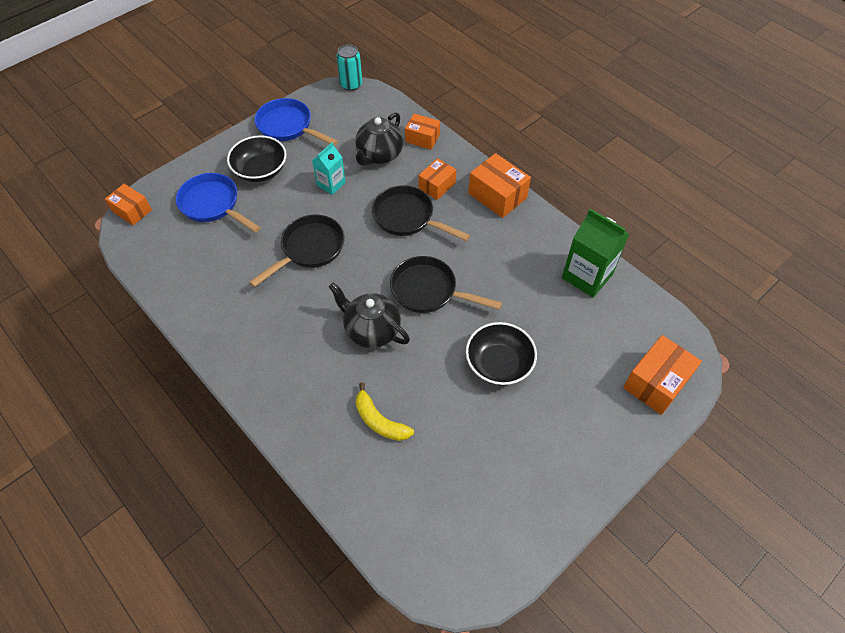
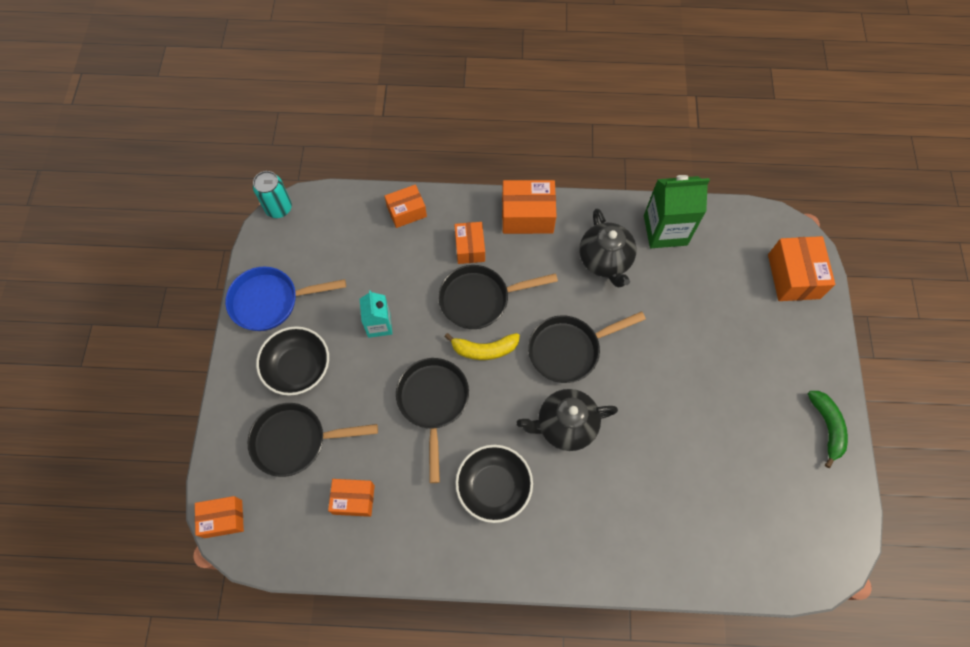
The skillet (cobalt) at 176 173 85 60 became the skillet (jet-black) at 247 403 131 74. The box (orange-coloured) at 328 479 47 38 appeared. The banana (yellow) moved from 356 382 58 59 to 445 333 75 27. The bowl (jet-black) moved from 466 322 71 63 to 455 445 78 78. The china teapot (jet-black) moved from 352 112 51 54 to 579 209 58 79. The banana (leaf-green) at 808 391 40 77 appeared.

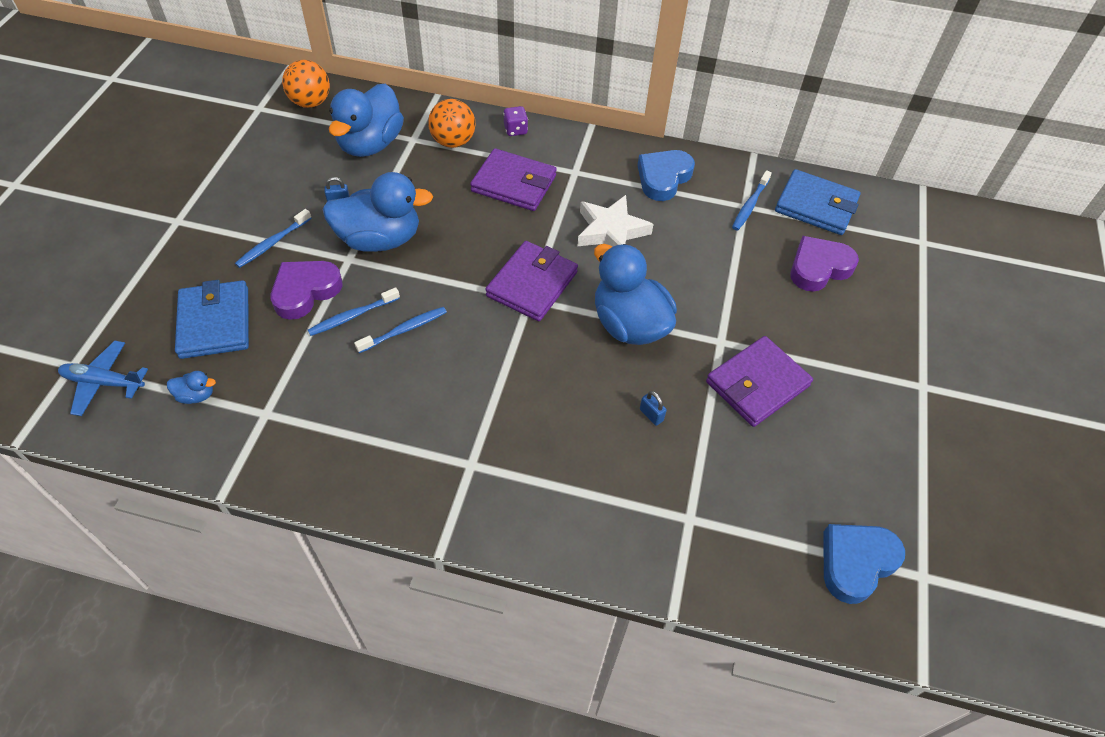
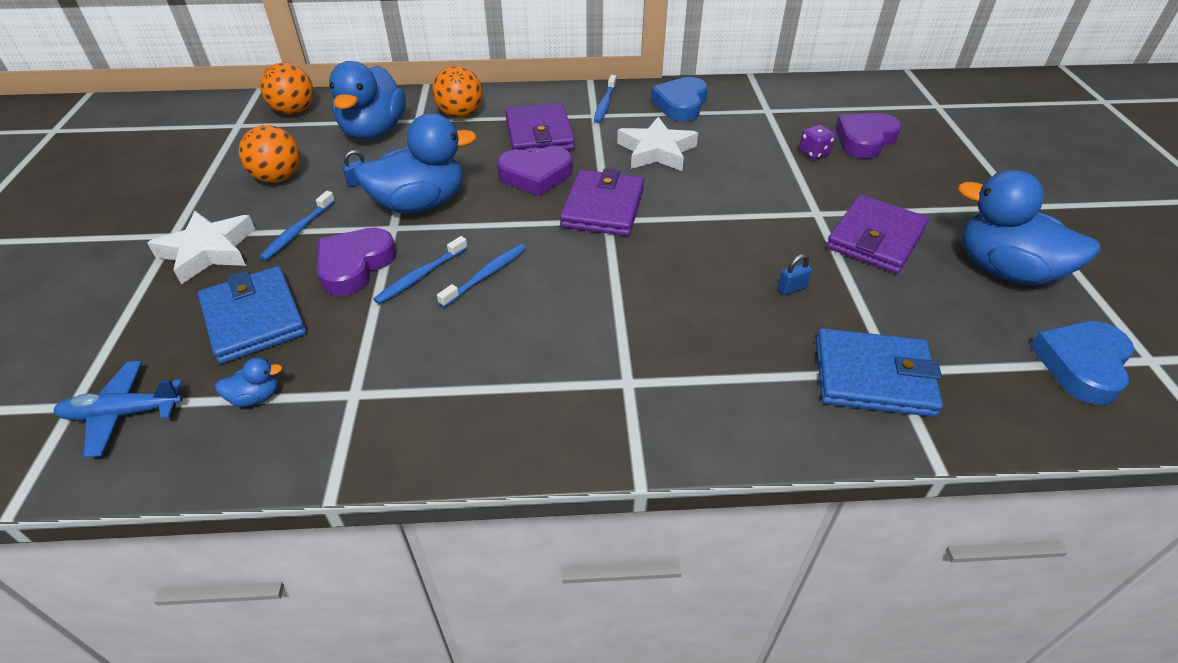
The star shape (white) at 147 211 108 74 appeared. The sphere (orange-coloured) at 239 125 61 58 appeared. The heart shape (royal purple) at 497 147 76 49 appeared. The billfold (royal purple) at 470 148 87 63 turned 75 degrees clockwise. The toothbrush (cobalt) moved from 732 170 40 61 to 594 75 23 48. The lock (cobalt) at 640 391 27 35 turned 60 degrees counterclockwise. The game die (royal purple) moved from 503 106 25 30 to 799 125 36 34. The billfold (cobalt) moved from 775 169 86 66 to 816 328 127 89. The rubber duck (cobalt) moved from 594 244 83 101 to 958 170 142 115.

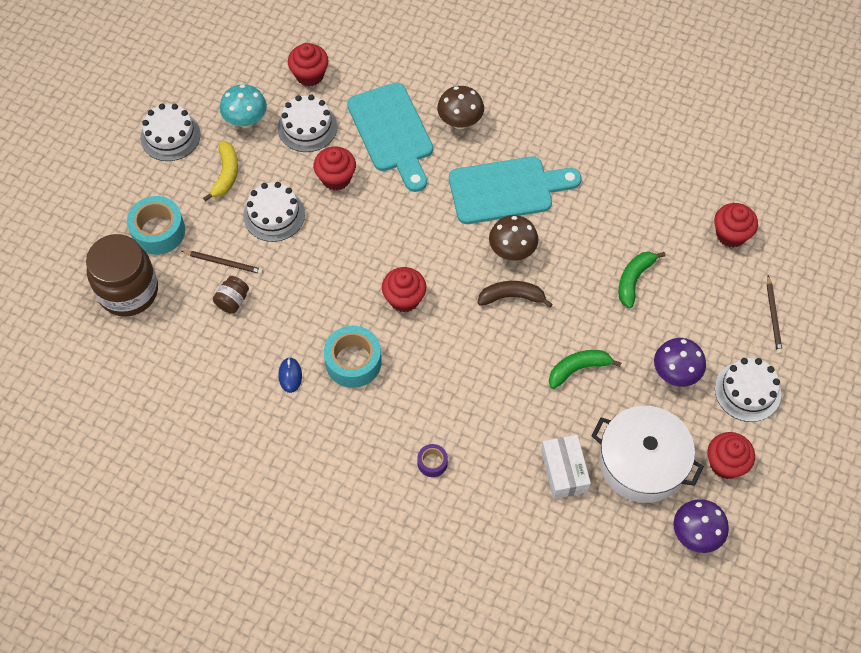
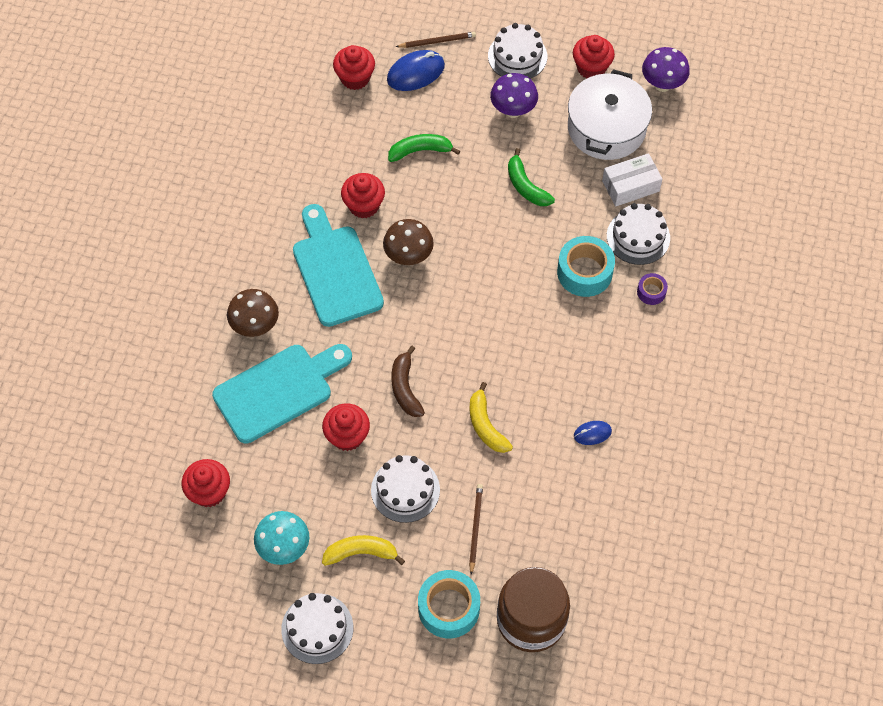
The fairy cake (red) moved from 382 267 44 45 to 341 173 44 45. The computer mouse (cobalt) at 387 50 58 41 appeared. The banana (leaf-green) at 618 252 48 56 turned 150 degrees clockwise. The banana (brown) moved from 477 281 76 27 to 391 346 34 71. The banana (yellow) at 469 382 44 71 appeared. The roll of tape (turquoise) moved from 324 326 57 62 to 557 236 58 61. The layer cake (white) moved from 278 94 59 58 to 607 203 63 62. The preserve jar (brown) at 213 276 36 38 disappeared.

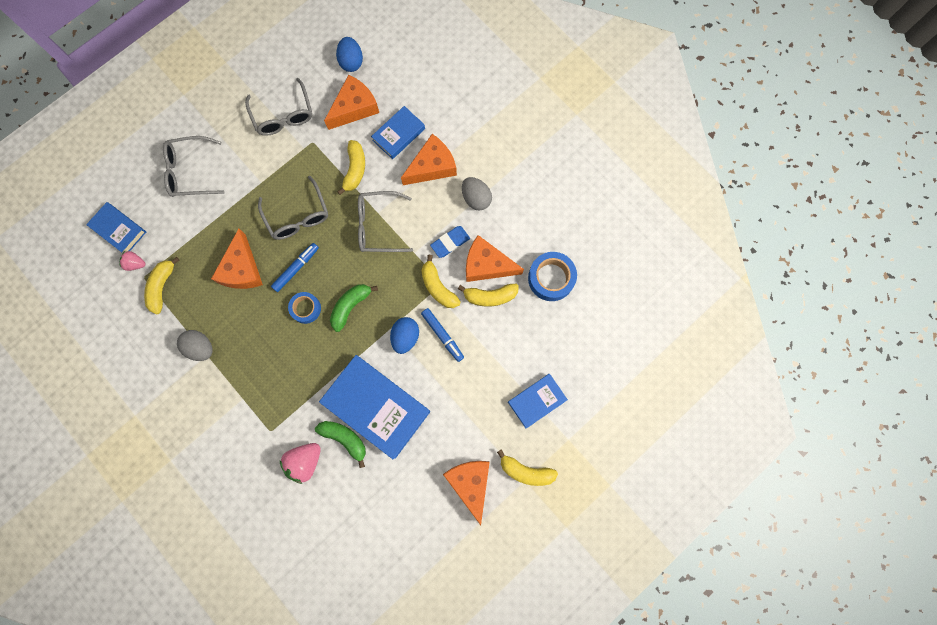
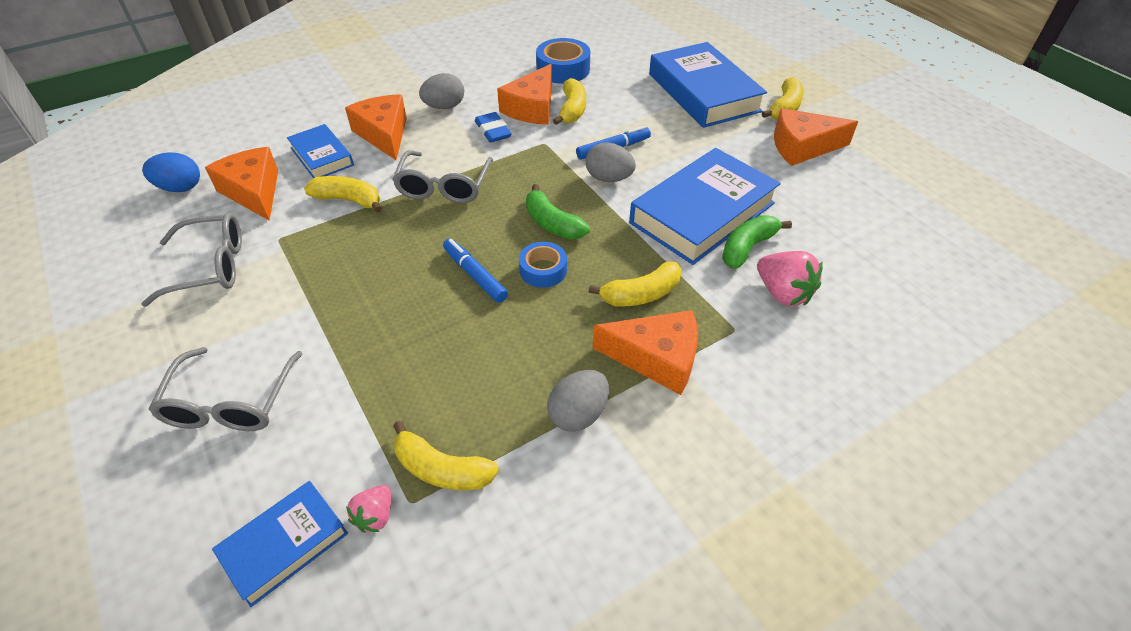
The toy egg (cobalt) at 390 317 29 37 became the toy egg (ash-grey) at 586 142 50 40. The banana (yellow) moved from 421 255 40 53 to 589 261 93 46. The piece of cheese (orange-coloured) moved from 211 229 52 60 to 593 310 105 85. The hardcover (cobalt) at 508 374 60 54 changed to 1.84 times the size. The eyeglasses (ash-grey) at 258 176 70 64 disappeared.

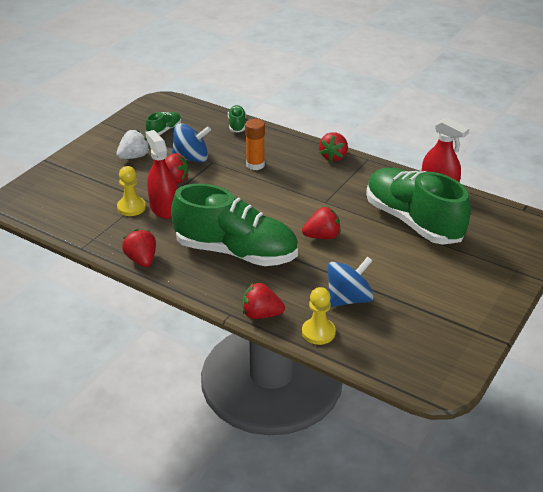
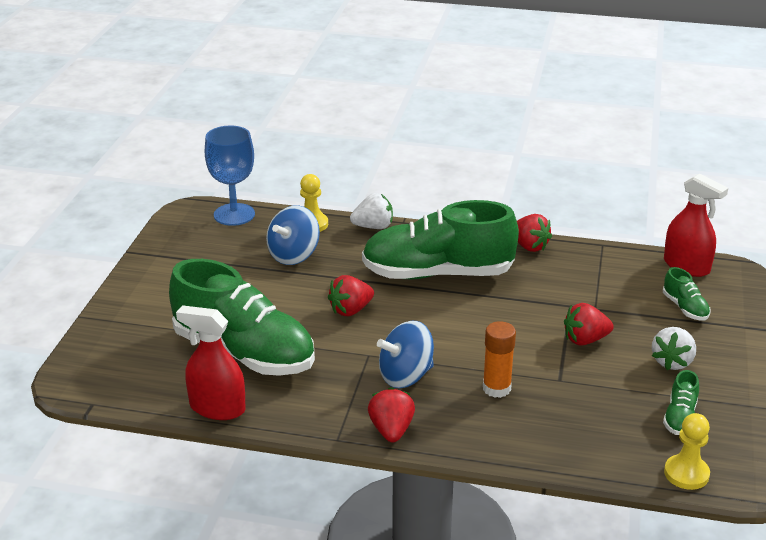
The wine glass (cobalt) at 205 126 50 100 appeared. The strawberry (red) at 242 283 43 36 became the strawberry (white) at 350 193 43 36. The spinning top (cobalt) moved from 172 123 39 40 to 377 321 57 67. The lace-up shoe (leaf-green) moved from 228 105 18 28 to 663 267 48 54. The spray bottle (red) moved from 146 130 31 89 to 664 173 64 104. The chess pawn (yellow) moved from 117 166 29 50 to 664 413 46 77.

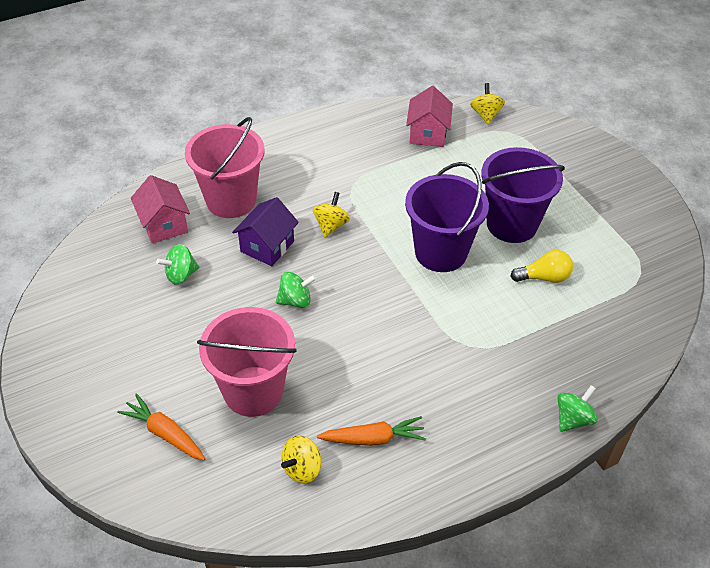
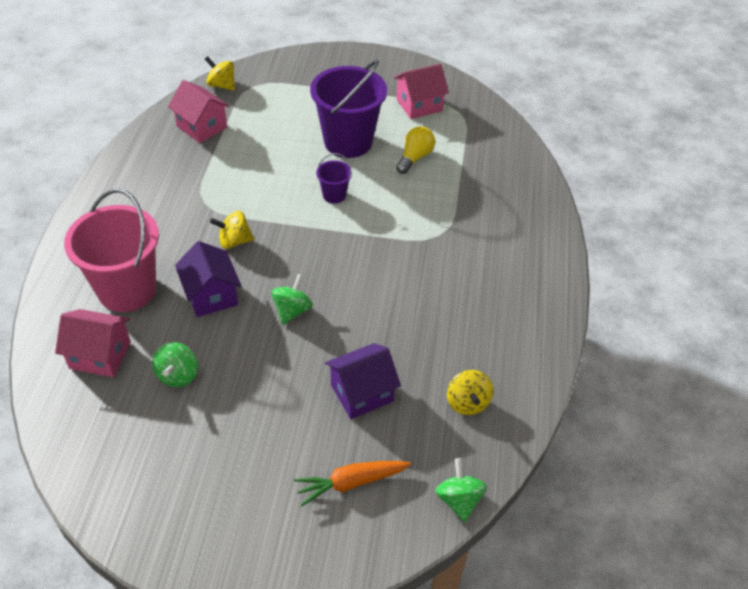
The spinning top (yellow) at 313 192 37 46 turned 60 degrees counterclockwise. The pail (royal purple) at 405 162 84 110 changed to 0.45 times the size. The pail (rosy) at 197 307 100 110 was replaced by the toy house (royal purple) at 325 343 76 76. The toy house (rosy) at 394 64 55 55 appeared. The spinning top (leaf-green) moved from 558 385 40 47 to 435 458 52 64. The root vegetable (orange-coloured) at 317 416 109 30 disappeared.

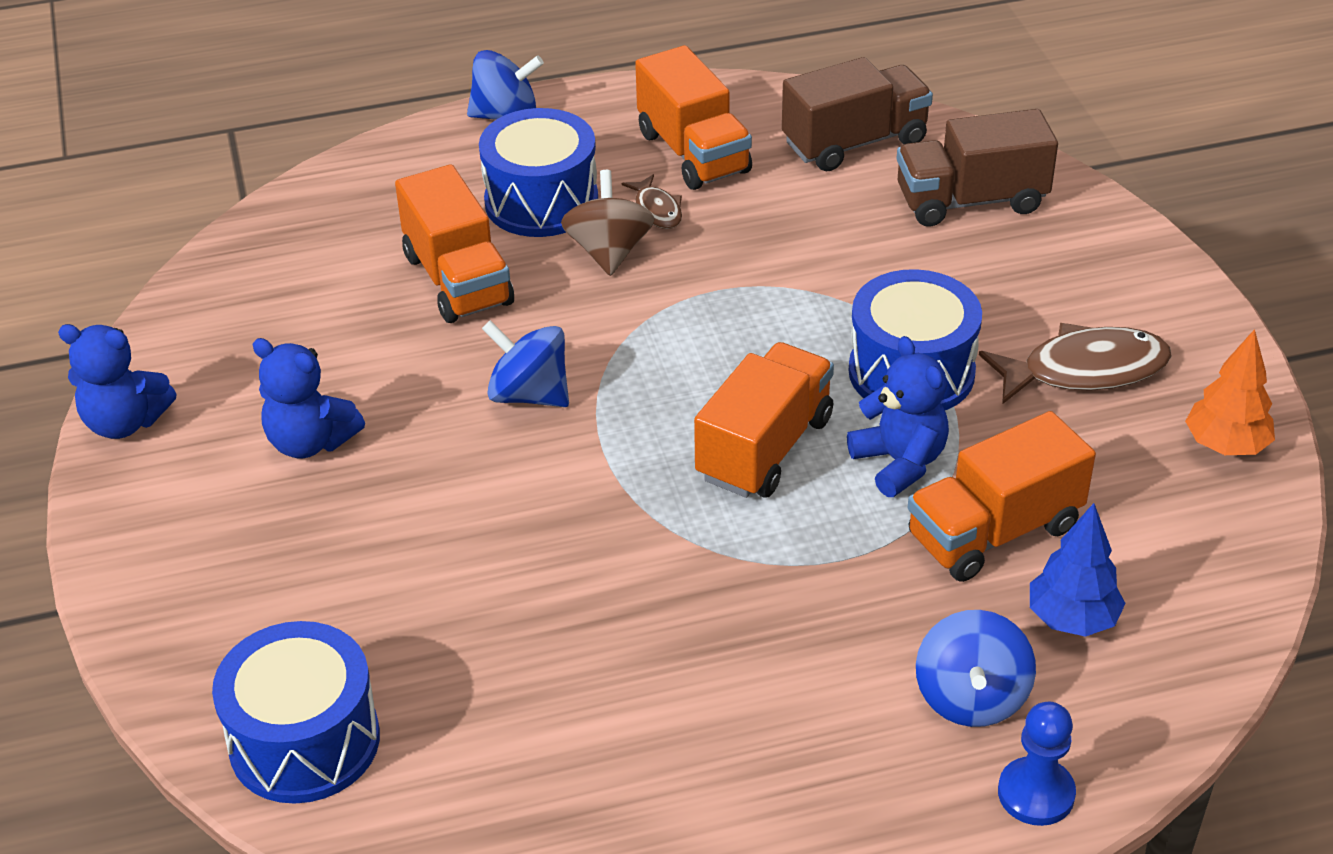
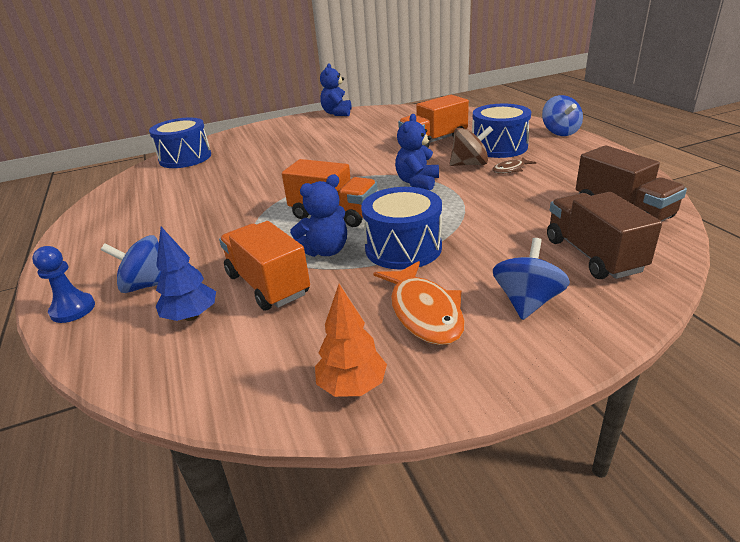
The fish (brown) at 979 323 193 81 became the fish (orange-coloured) at 373 261 92 84. The teddy (cobalt) moved from 252 338 113 120 to 395 114 44 76. The spinning top (cobalt) moved from 482 320 87 87 to 493 238 77 82. The lorry (orange-coloured) at 635 45 117 145 disappeared.

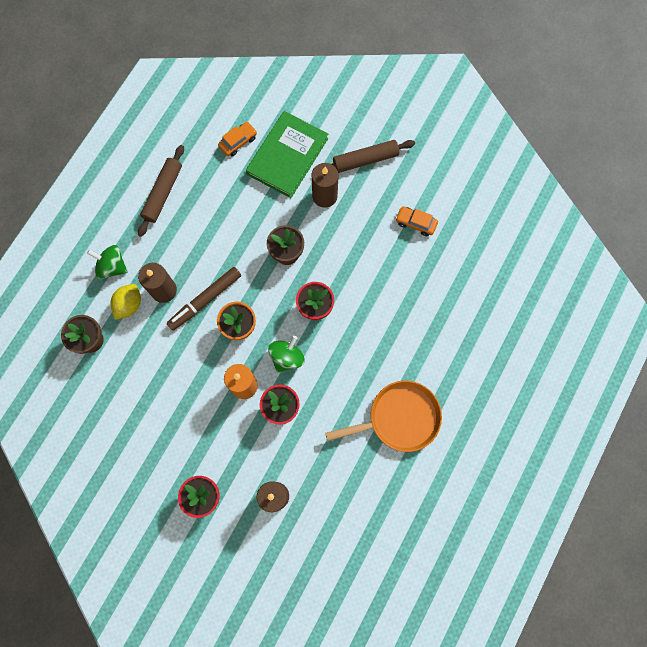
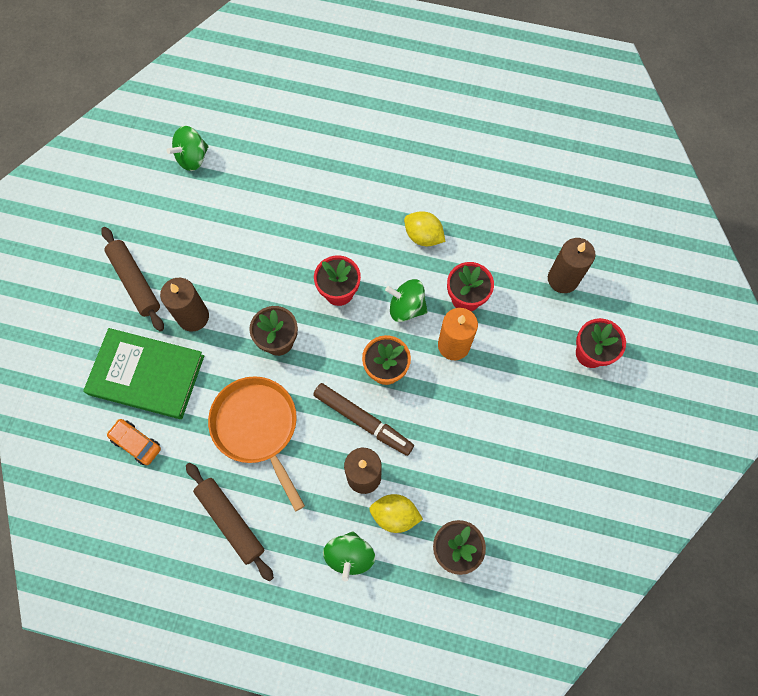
The spinning top (leaf-green) at 167 126 42 45 appeared. The pastry roller (brown) at 138 145 46 92 turned 45 degrees clockwise. The skillet (orange-coloured) moved from 325 381 117 71 to 208 376 97 135. The citrus fruit (yellow) at 404 211 41 35 appeared. The toy car (orange-coloured) at 395 206 43 30 disappeared.

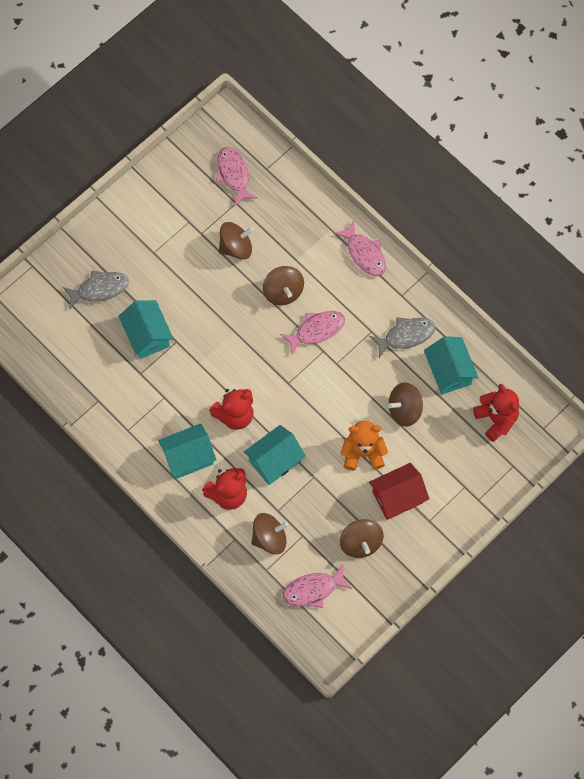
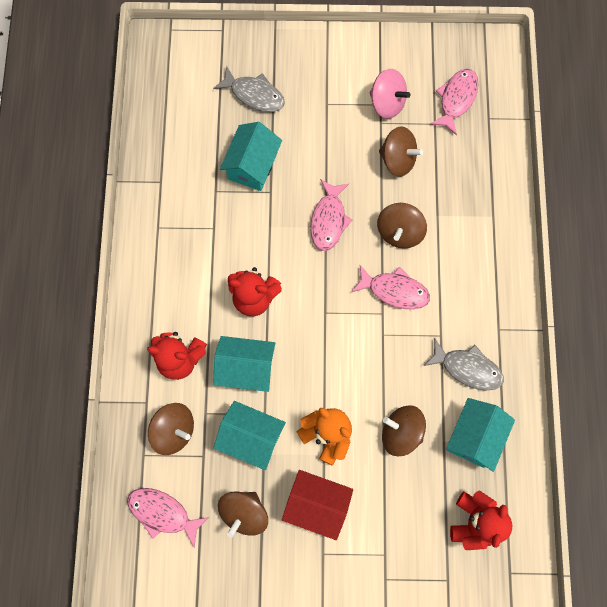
The toy house (turquoise) moved from 158 424 58 55 to 214 401 72 69. The fish (rosy) moved from 334 221 52 55 to 310 179 42 72. The spinning top (rosy) at 370 69 40 50 appeared.

